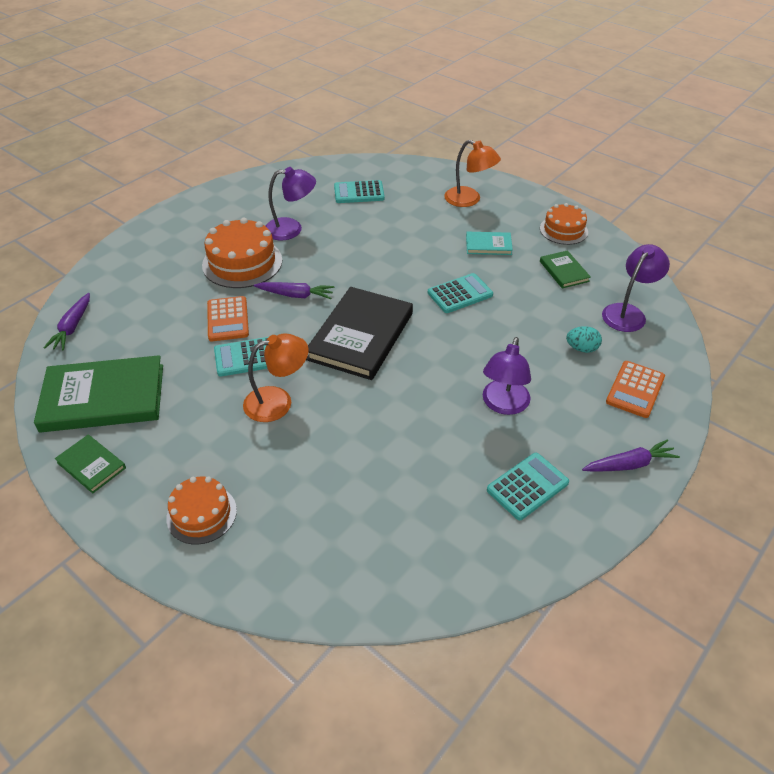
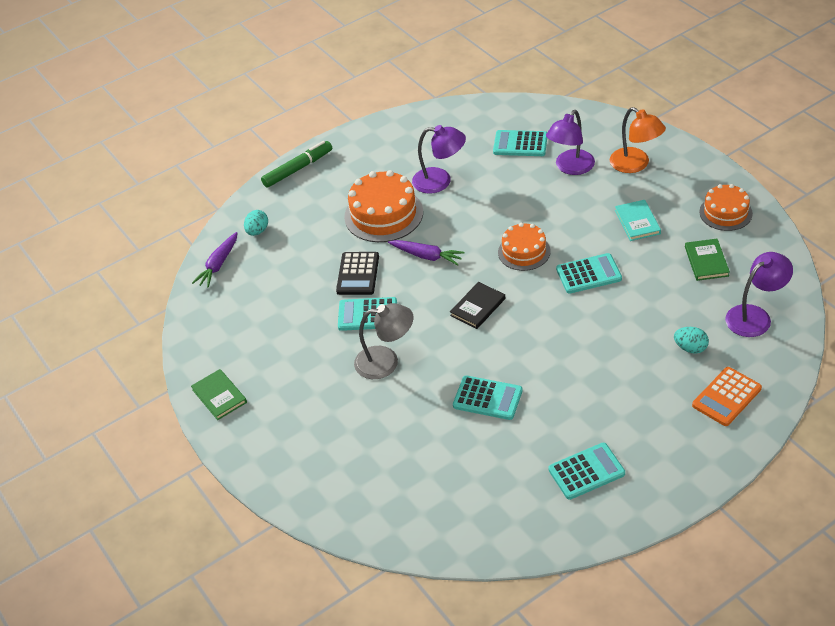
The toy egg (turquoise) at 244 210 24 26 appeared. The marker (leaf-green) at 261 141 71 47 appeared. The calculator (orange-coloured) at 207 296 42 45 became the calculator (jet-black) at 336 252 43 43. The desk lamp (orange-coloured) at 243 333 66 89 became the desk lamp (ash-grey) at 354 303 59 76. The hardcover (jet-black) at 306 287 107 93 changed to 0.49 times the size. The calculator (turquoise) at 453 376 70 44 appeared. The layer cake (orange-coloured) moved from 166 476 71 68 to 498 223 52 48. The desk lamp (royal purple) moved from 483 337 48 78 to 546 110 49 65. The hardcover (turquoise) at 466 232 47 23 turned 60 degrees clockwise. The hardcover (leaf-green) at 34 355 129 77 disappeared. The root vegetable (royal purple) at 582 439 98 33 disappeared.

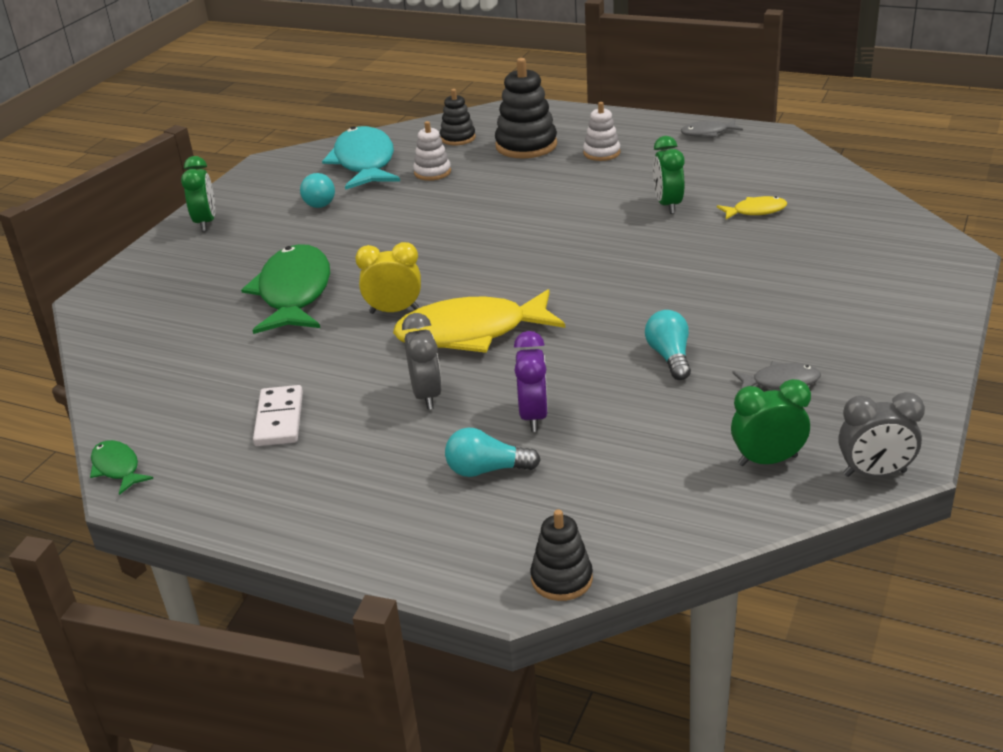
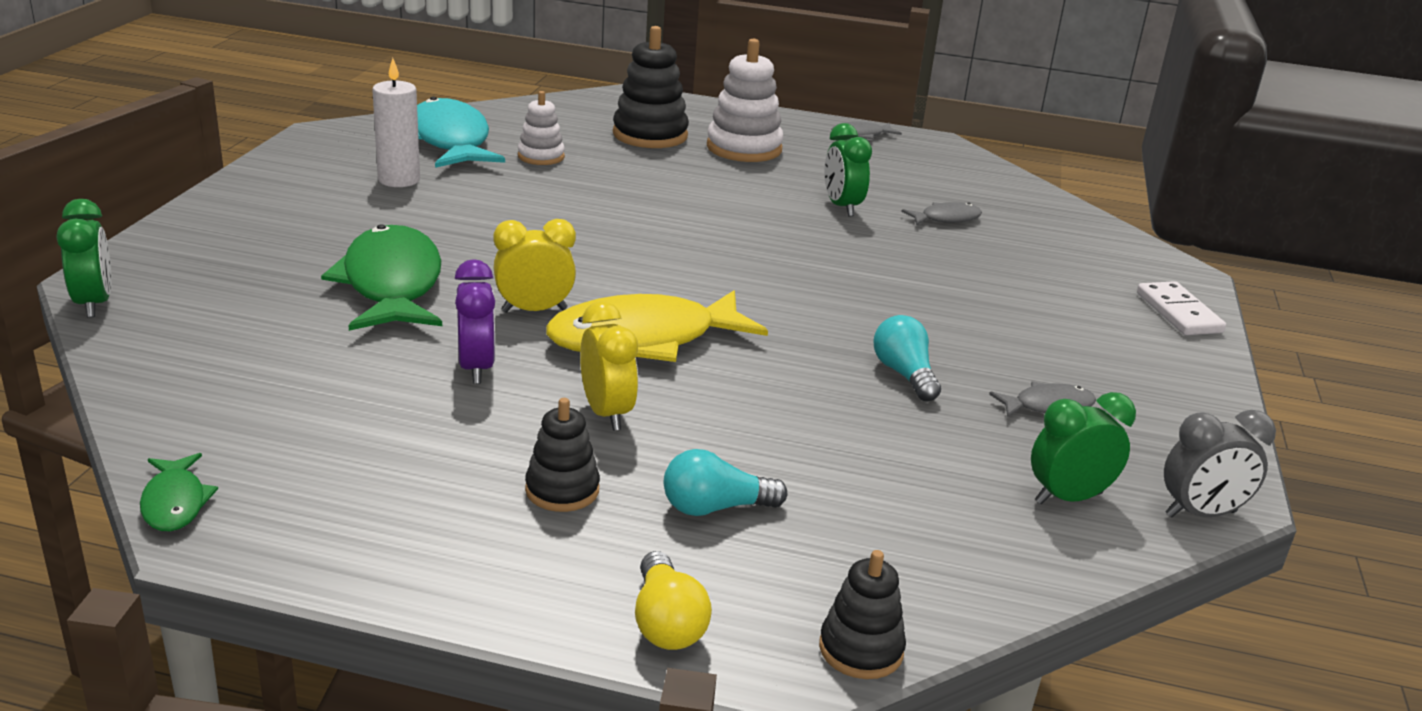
The bedside clock (leaf-green) moved from 181 156 34 75 to 57 199 55 118. The fish (leaf-green) at 90 440 63 55 turned 150 degrees counterclockwise. The bulb (turquoise) at 300 173 35 35 was replaced by the pillar candle (white) at 372 58 48 129. The bedside clock (royal purple) moved from 514 331 34 101 to 455 259 40 125. The ring stacker (jet-black) moved from 440 89 36 56 to 525 398 75 114. The bedside clock (ash-grey) at 402 313 40 96 became the bedside clock (yellow) at 580 301 58 130. The bulb (yellow) at 635 551 77 99 appeared. The ring stacker (white) at 583 102 37 59 changed to 1.71 times the size. The fish (yellow) at 717 196 70 23 became the fish (ash-grey) at 902 202 80 23. The domino piece (white) moved from 253 385 50 61 to 1137 281 89 54.

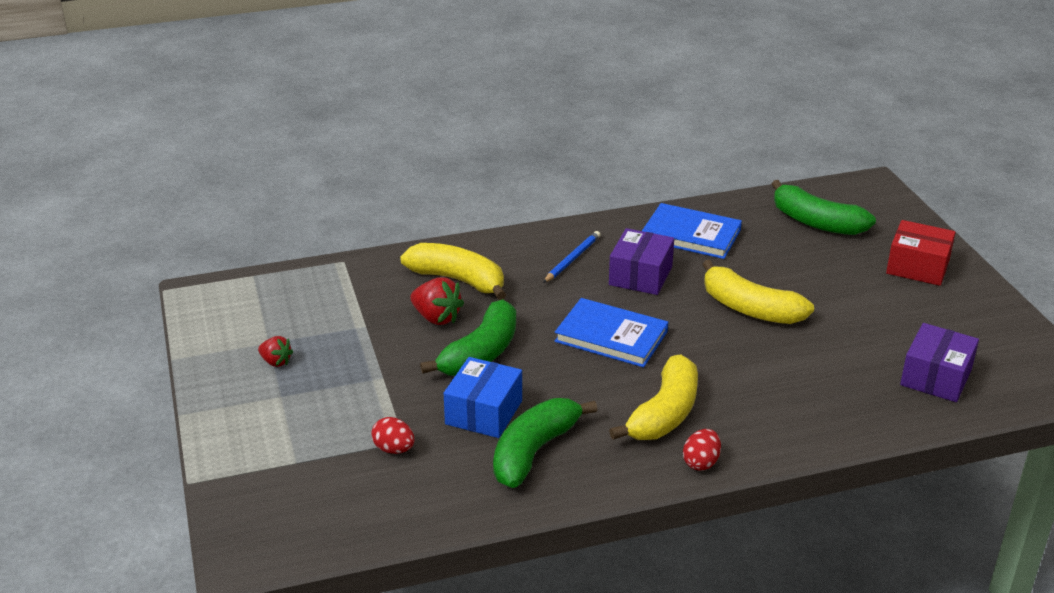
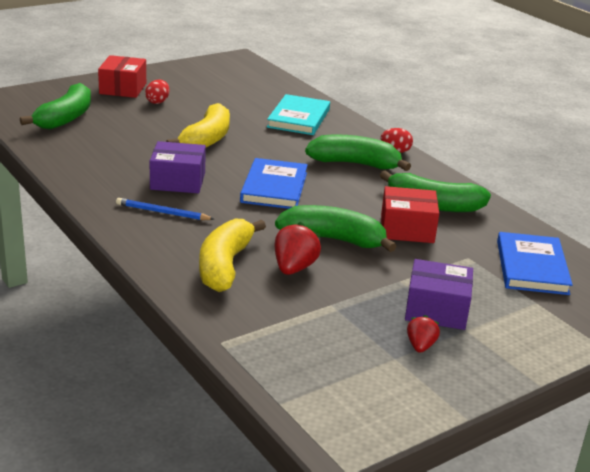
The toy egg (red) moved from 371 417 44 37 to 145 80 24 24. The hardcover (turquoise) at 267 94 63 41 appeared. The banana (yellow) at 609 354 89 86 became the banana (leaf-green) at 305 135 106 36. The box (cobalt) at 444 357 78 81 became the box (red) at 381 186 58 57. The box (royal purple) moved from 900 323 79 79 to 405 259 68 71. The hardcover (cobalt) moved from 642 203 100 56 to 497 232 76 63.

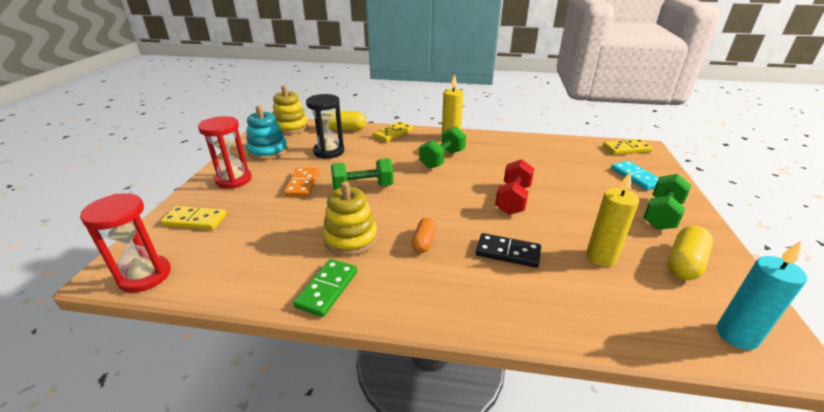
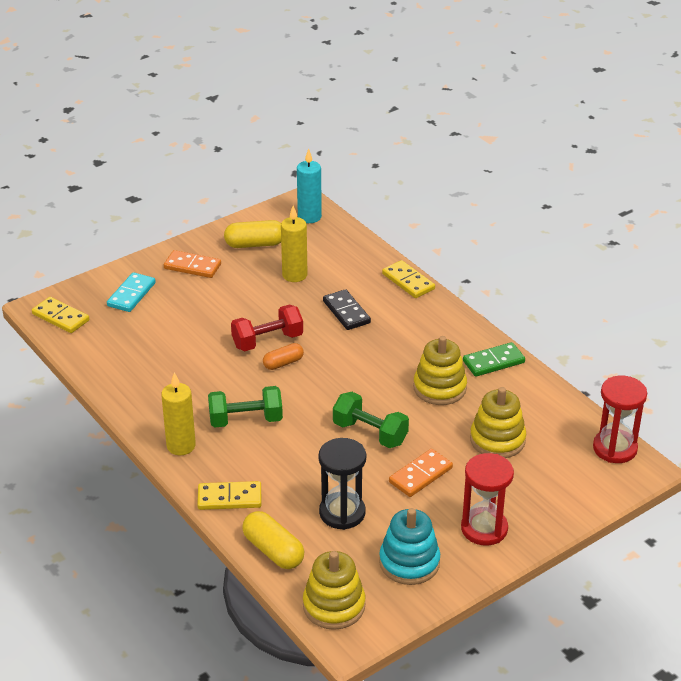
The free weight (leaf-green) at 643 174 48 56 was replaced by the domino piece (orange-coloured) at 164 250 57 28. The pill shape (orange-coloured) moved from 412 218 24 35 to 263 343 41 27. The domino piece (yellow) moved from 160 206 67 24 to 382 260 53 38. The ring stacker (yellow) at 470 387 56 71 appeared.

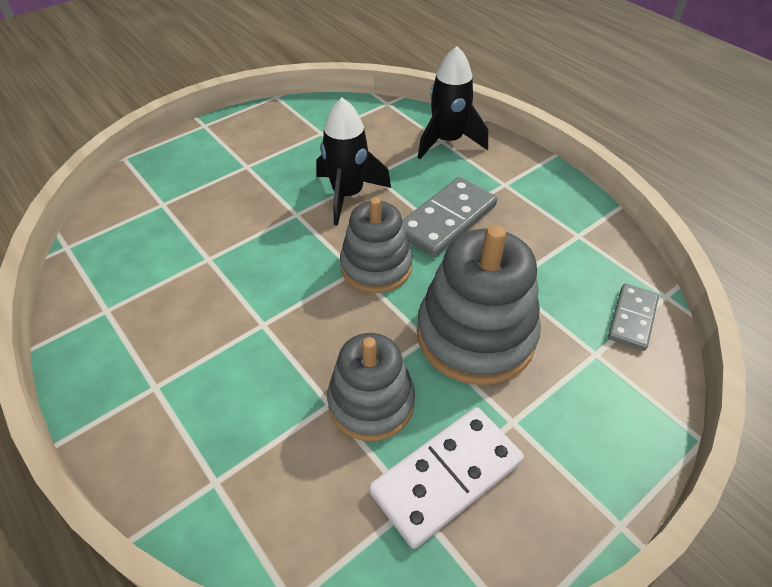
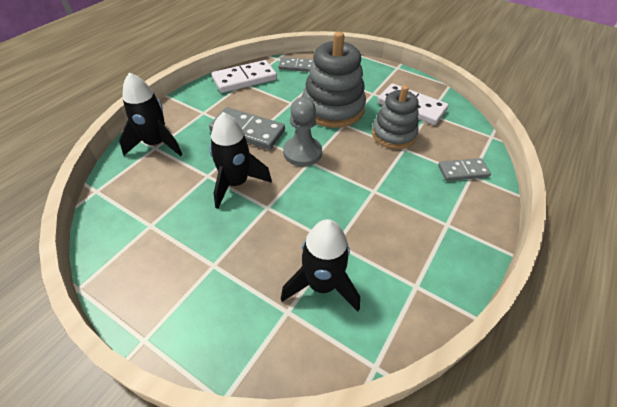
The domino piece (white) at 211 60 66 33 appeared. The toy rocket (jet-black) at 281 219 79 93 appeared. The ring stacker (ash-grey) at 340 197 73 96 was replaced by the chess pawn (ash-grey) at 283 97 39 70. The domino piece (ash-grey) at 438 158 53 23 appeared.

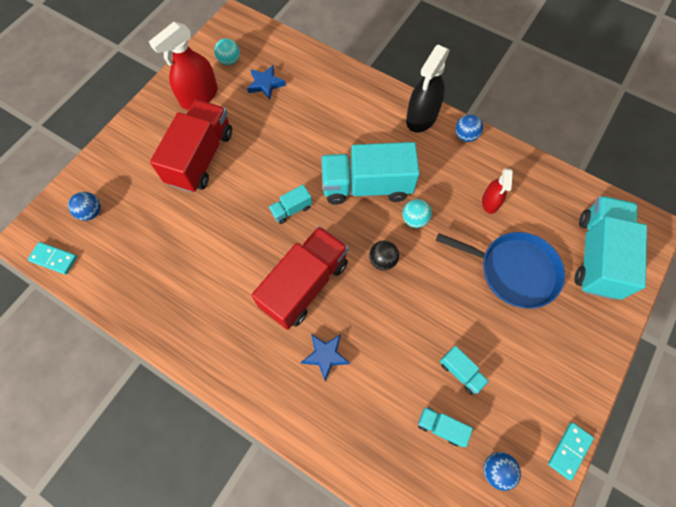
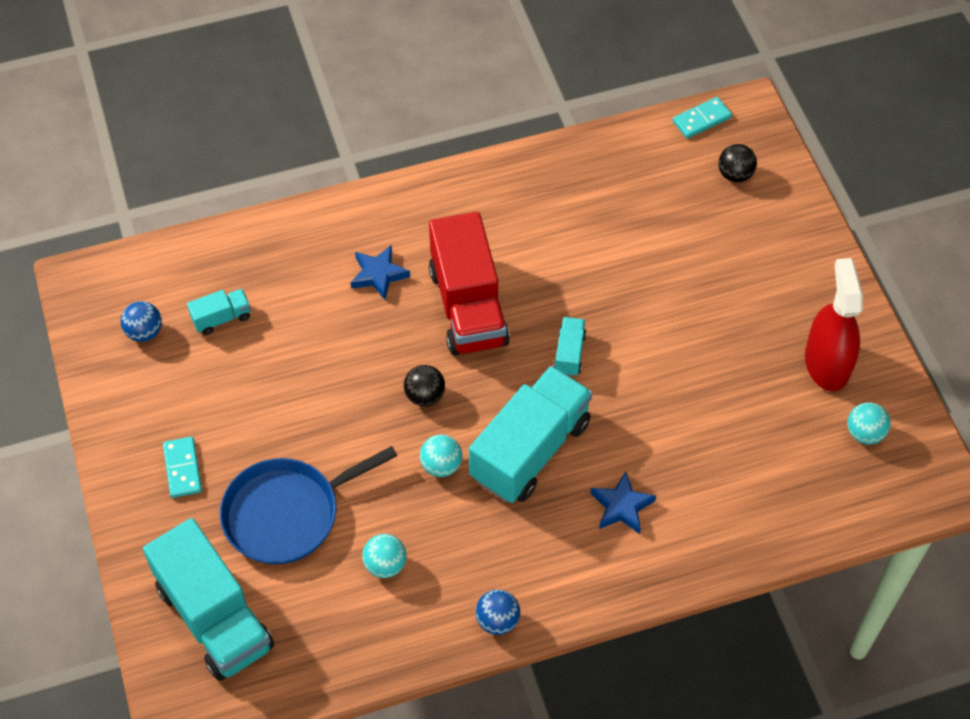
The domino piece (turquoise) moved from 548 422 46 58 to 163 437 39 61. The spray bottle (red) at 482 168 31 46 was replaced by the sphere (turquoise) at 362 534 44 44. The star shape (cobalt) moved from 247 65 39 35 to 591 471 65 63. The sphere (cobalt) at 68 192 33 29 became the sphere (jet-black) at 718 144 39 38. The lorry (red) at 150 100 82 93 disappeared. The spray bottle (jet-black) at 406 45 44 87 disappeared. The lorry (turquoise) at 440 346 49 49 disappeared.

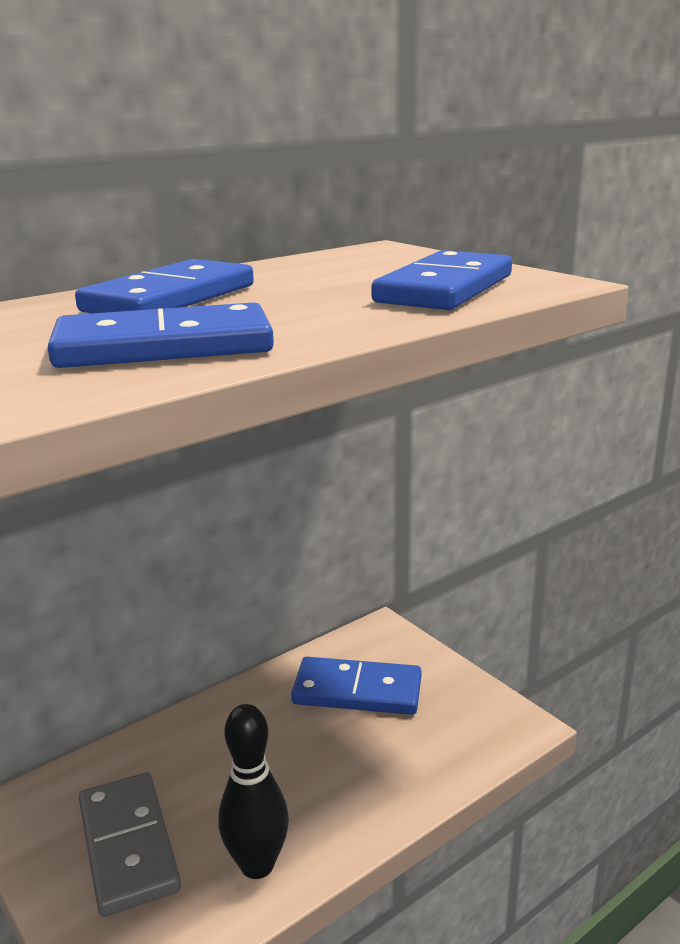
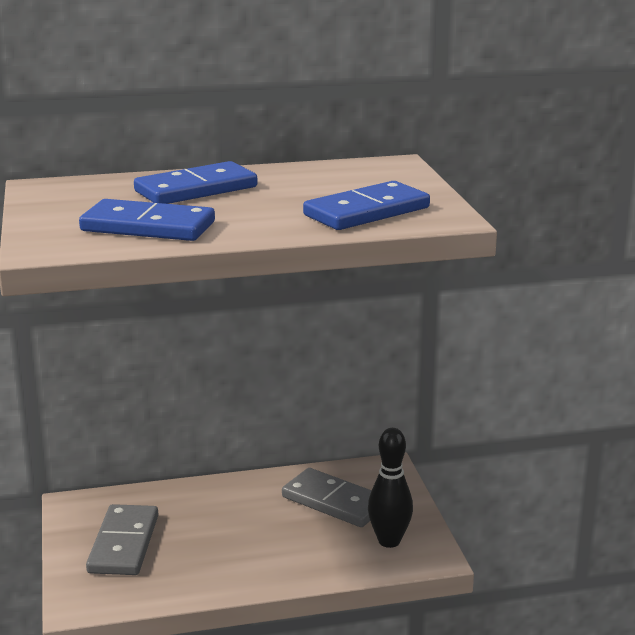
The domino piece (cobalt) at 291 657 130 58 became the domino piece (ash-grey) at 282 468 90 59. The bowling pin (jet-black) moved from 219 704 70 175 to 368 428 45 120.

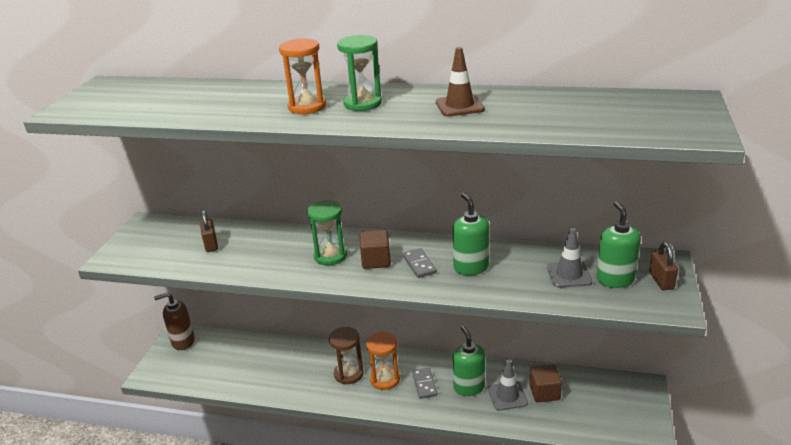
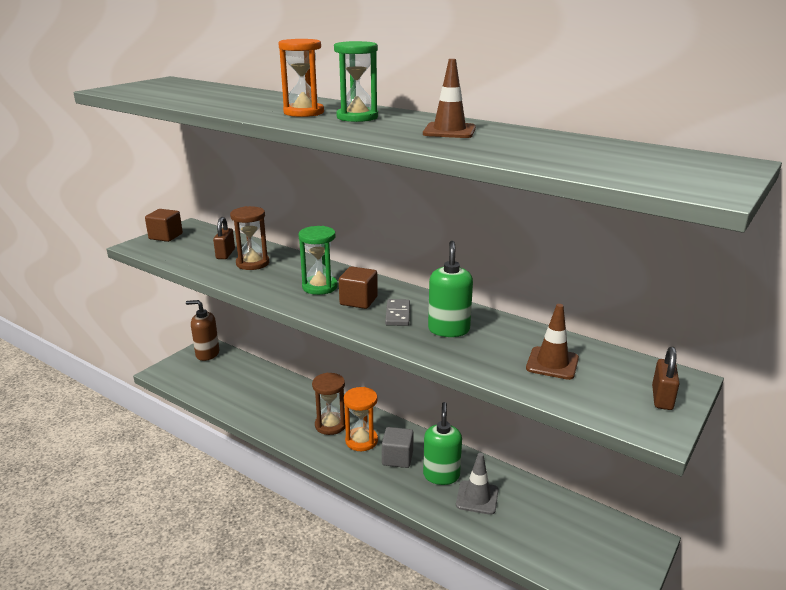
The block (brown) moved from 529 364 33 38 to 145 209 38 33. The hourglass (brown) at 230 206 39 64 appeared. The domino piece (ash-grey) at 412 368 25 31 was replaced by the block (ash-grey) at 382 427 32 41. The traffic cone (ash-grey) at 547 228 45 60 became the traffic cone (brown) at 526 304 53 76. The pump bottle (leaf-green) at 596 201 45 87 disappeared.

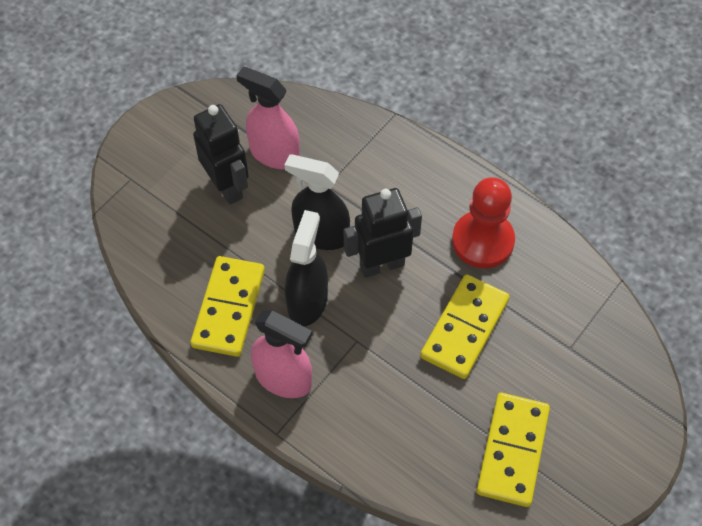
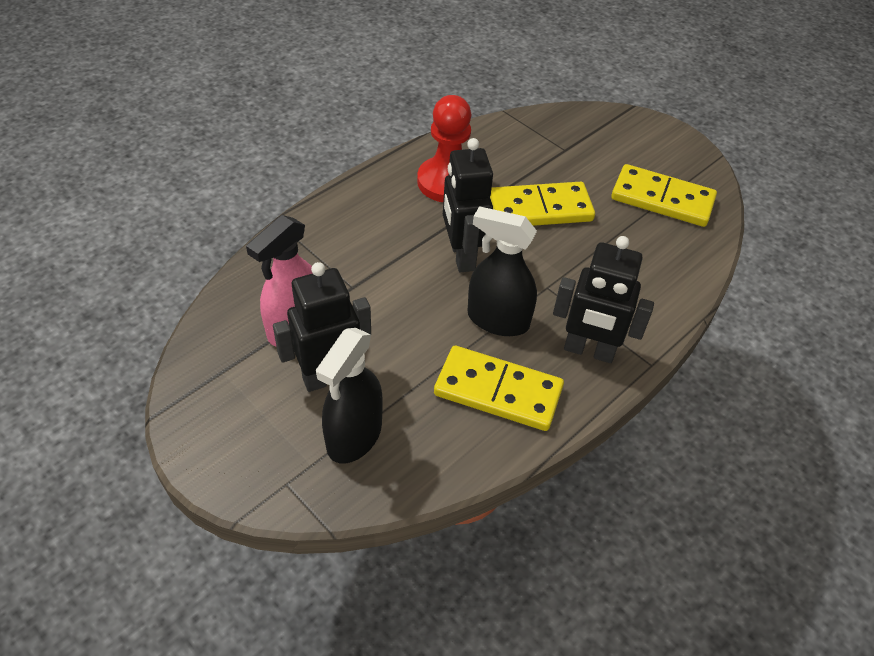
The spray bottle (jet-black) moved from 285 154 65 96 to 316 328 67 136. The domino piece (yellow) at 420 274 90 105 turned 45 degrees counterclockwise. The spray bottle (rosy) at 251 310 61 88 was replaced by the robot figure (jet-black) at 553 236 101 127.

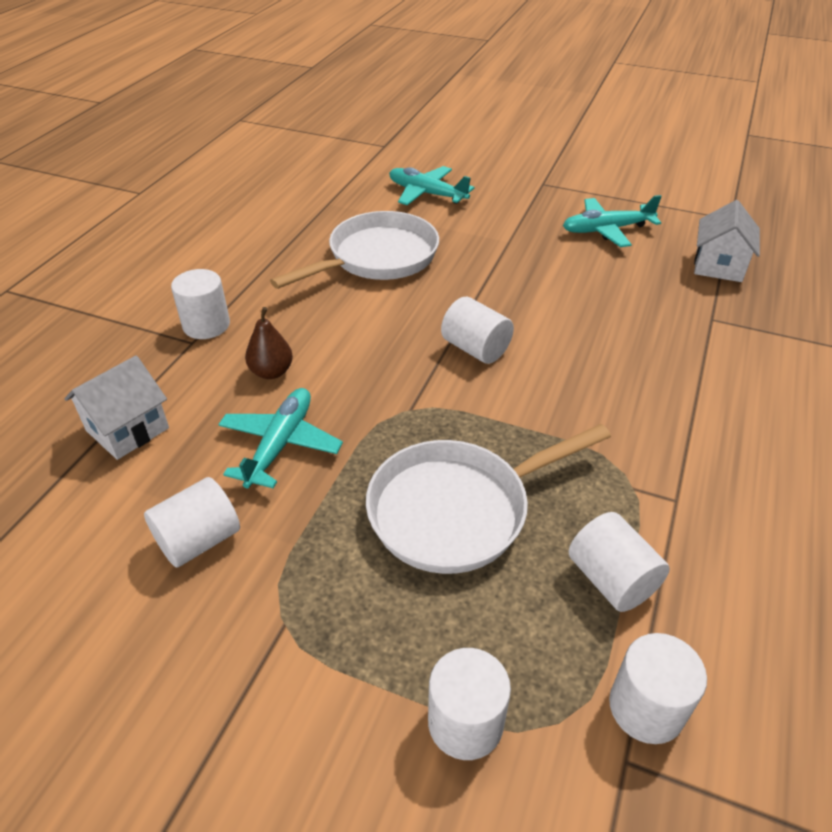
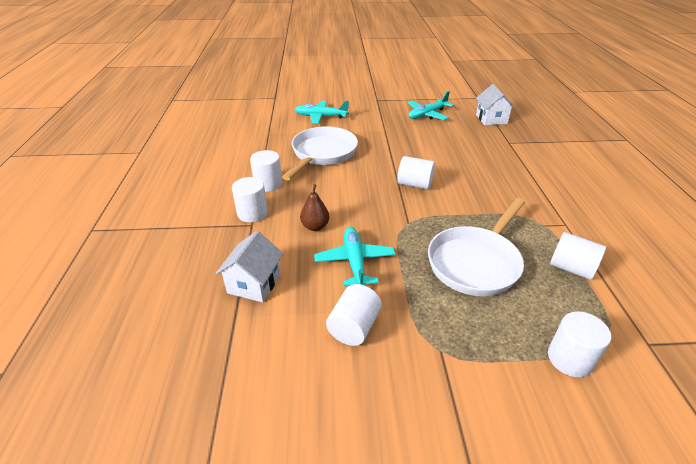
The solid cylinder (white) moved from 609 633 98 111 to 250 150 32 42.

